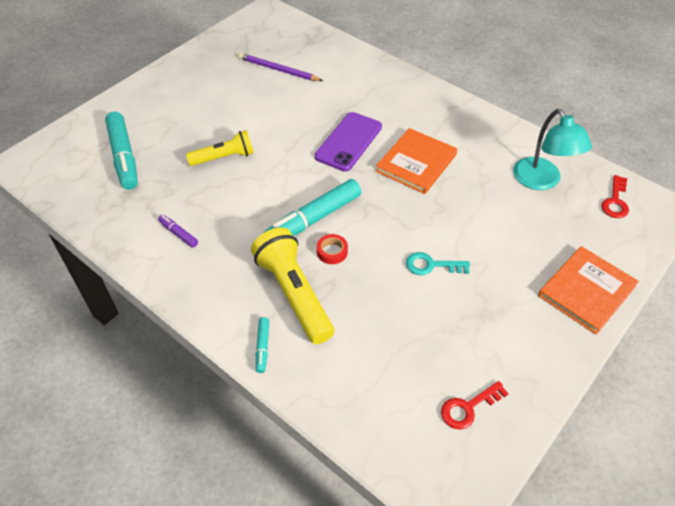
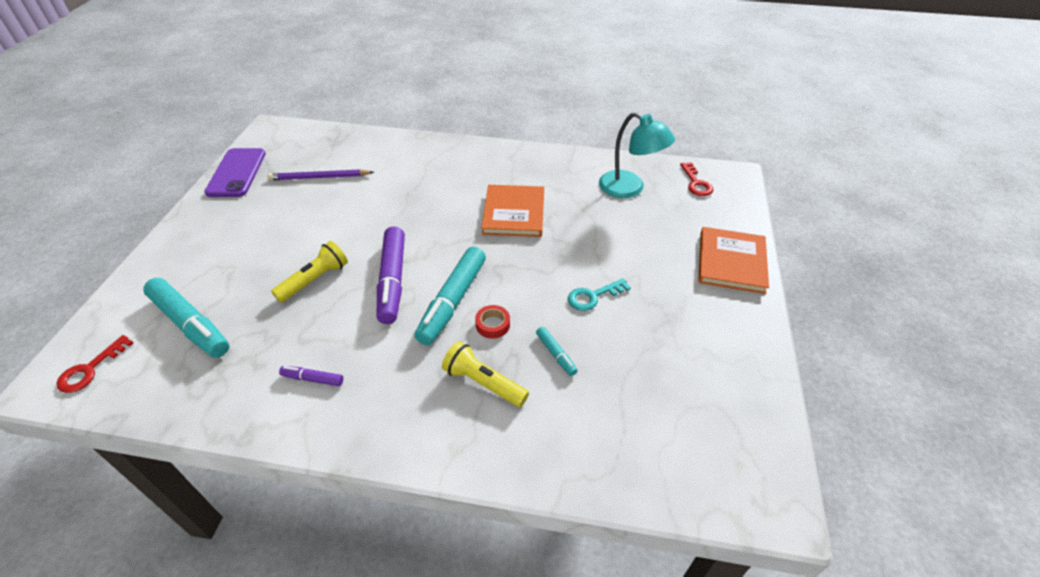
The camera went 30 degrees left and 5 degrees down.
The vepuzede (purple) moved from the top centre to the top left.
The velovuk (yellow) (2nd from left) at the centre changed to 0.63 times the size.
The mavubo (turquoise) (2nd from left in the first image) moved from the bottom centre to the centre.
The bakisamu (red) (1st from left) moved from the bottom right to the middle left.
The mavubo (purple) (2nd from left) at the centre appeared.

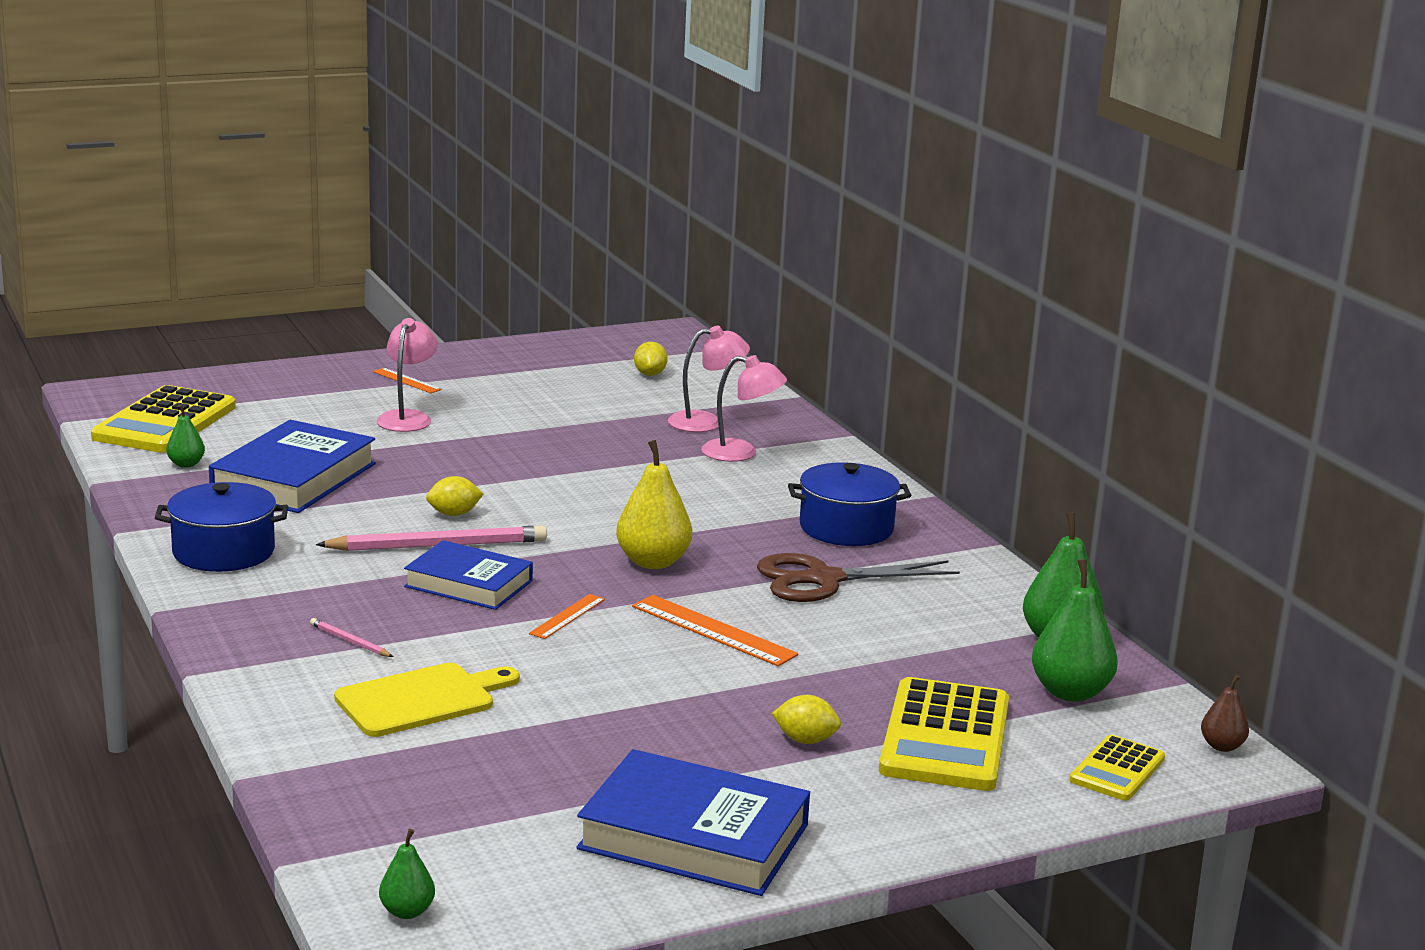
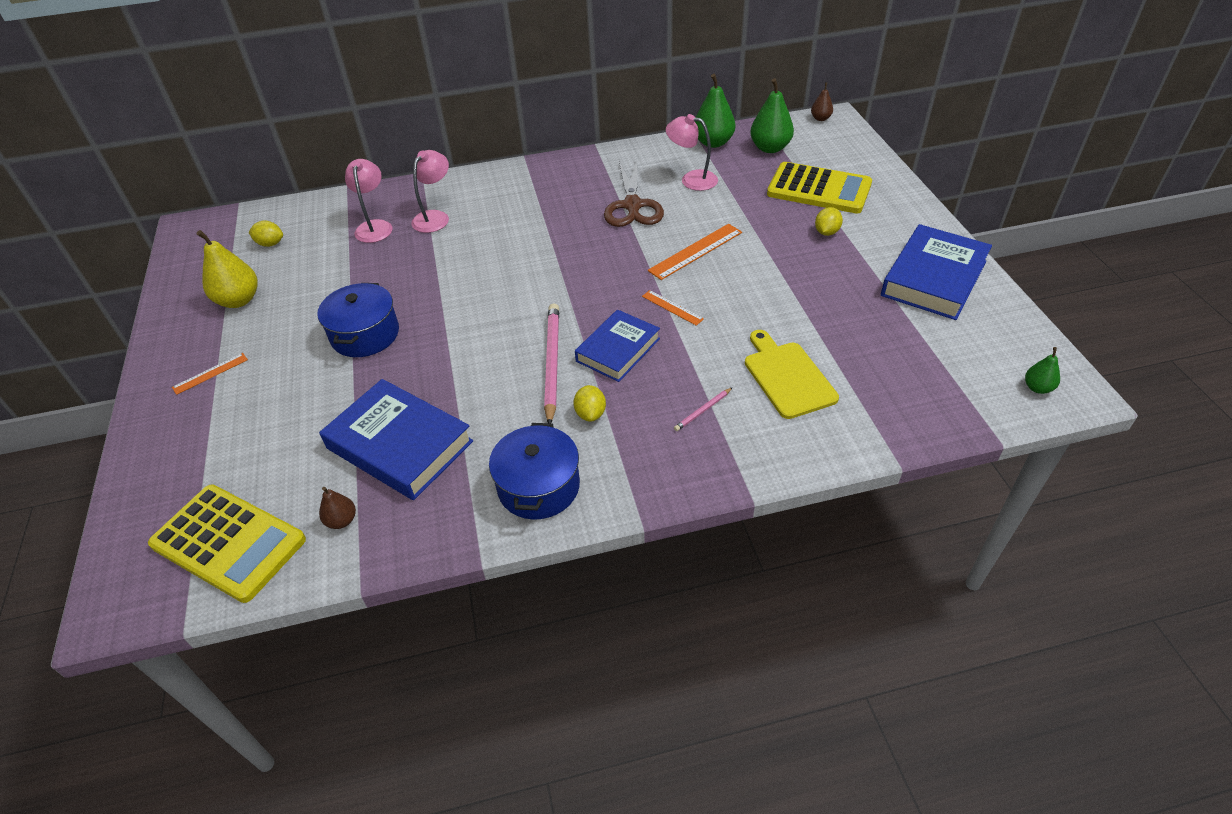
The camera went 75 degrees left and 25 degrees up.
The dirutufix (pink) (1st from left in the first image) moved from the middle left to the top centre.
The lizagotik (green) (1st from left) at the middle left became the lizagotik (brown) (1st from left) at the middle left.
The lizagotik (yellow) moved from the centre to the top left.
The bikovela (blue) (2nd from left in the first image) moved from the centre to the middle left.
The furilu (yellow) (1st from left in the first image) moved from the middle left to the centre.
The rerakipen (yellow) (3rd from left) at the bottom right disappeared.

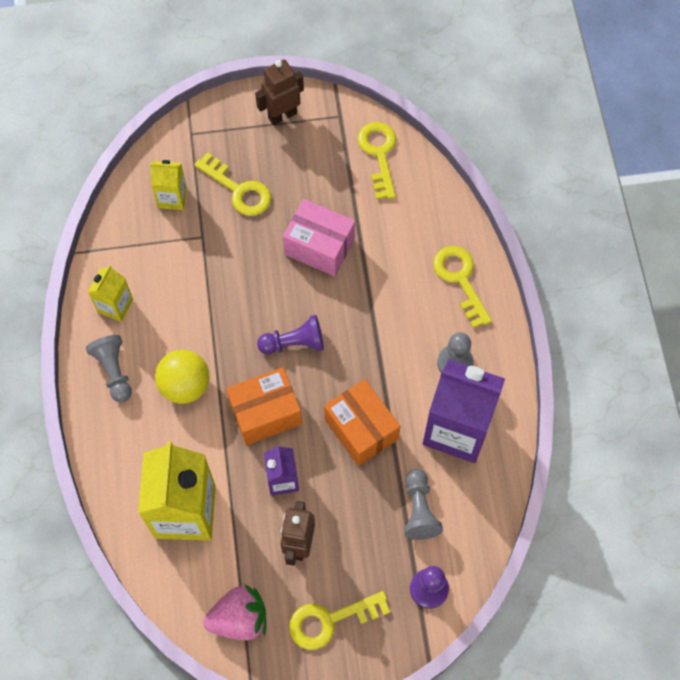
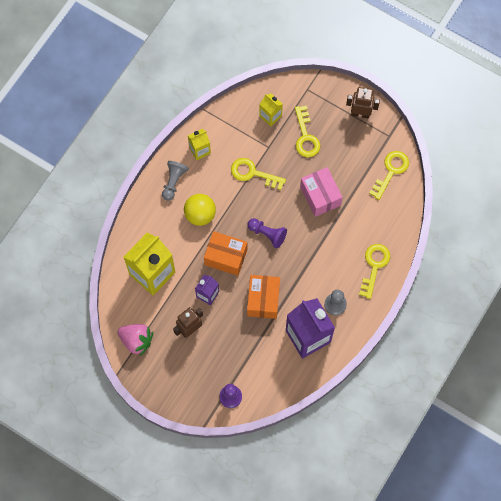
The camera went 40 degrees right and 5 degrees up.
The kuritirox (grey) (2nd from left) at the bottom centre disappeared.
The bakisamu (yellow) (2nd from left in the first image) moved from the bottom centre to the centre.

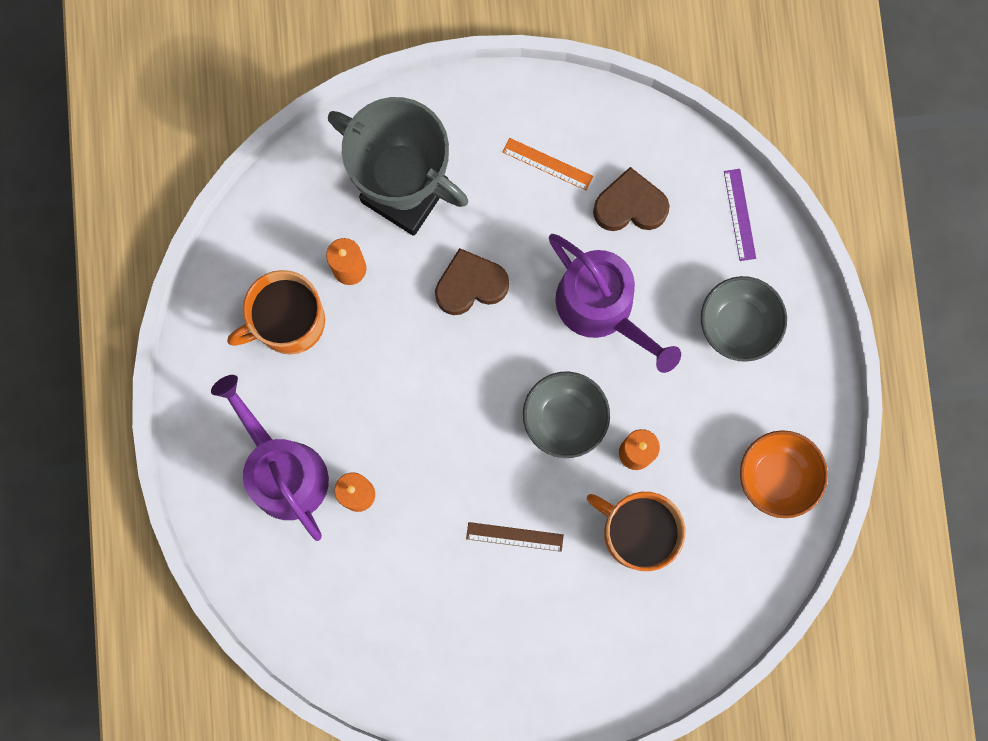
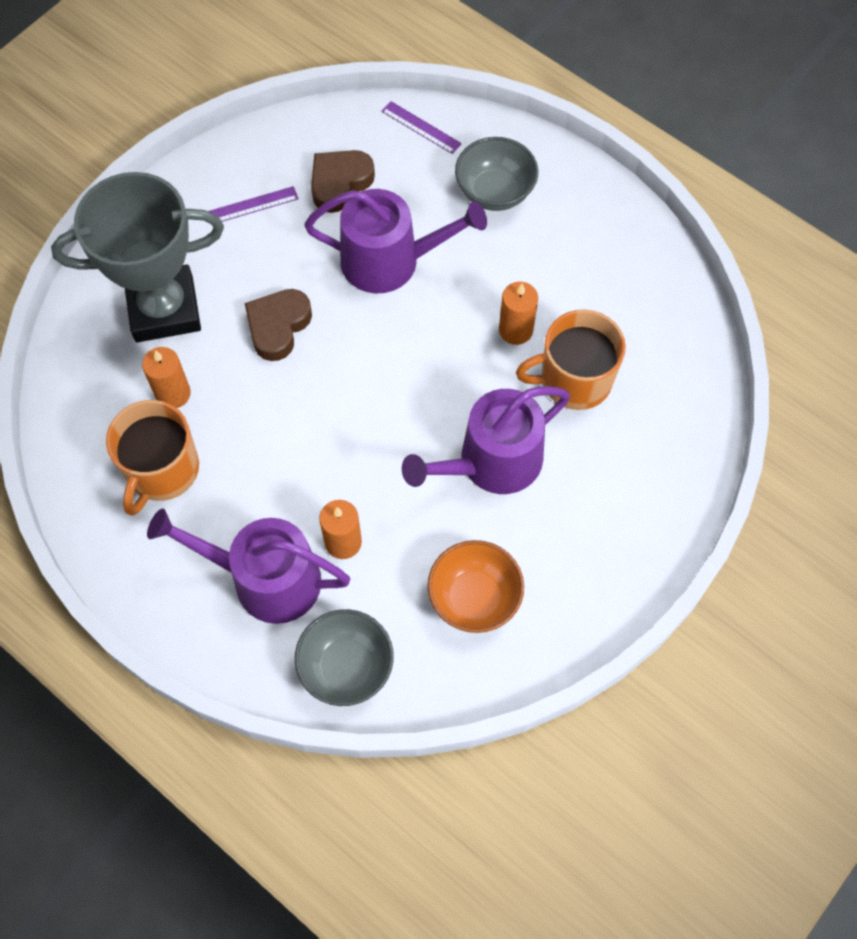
The camera went 45 degrees left and 15 degrees down.
The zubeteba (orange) at the top centre became the zubeteba (purple) (1st from left) at the top left.
The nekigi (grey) (1st from left) moved from the centre to the bottom centre.
The nekigi (orange) moved from the middle right to the centre.
The zubeteba (brown) at the bottom centre was replaced by the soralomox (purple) (3rd from left) at the centre.

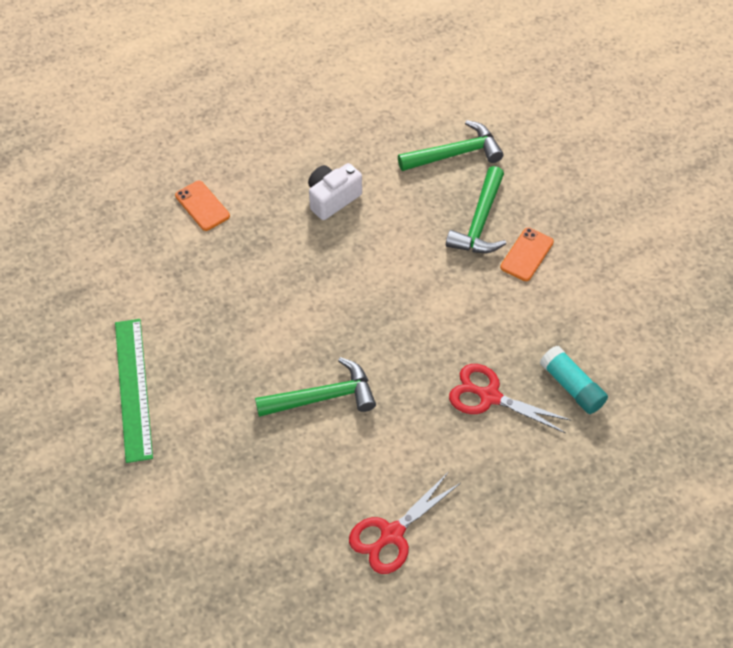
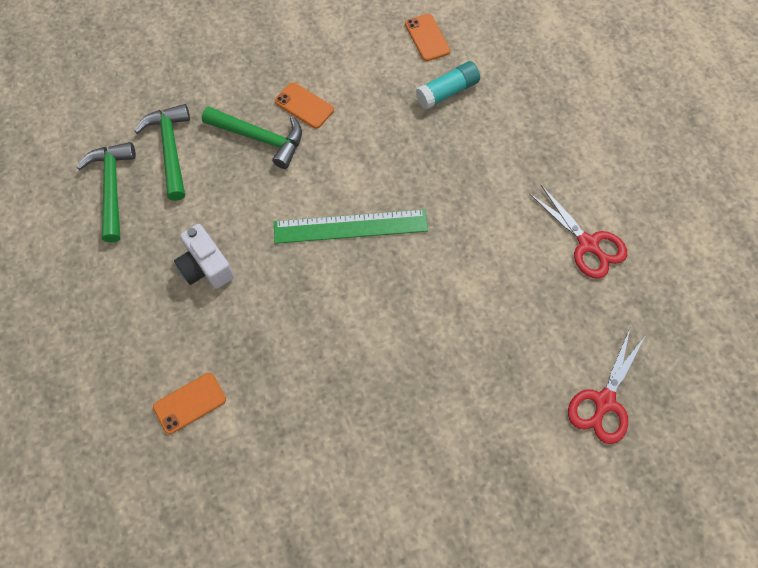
The camera went 85 degrees left and 10 degrees up.
The zubeteba (green) moved from the middle left to the centre.
The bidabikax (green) (1st from left) moved from the centre to the middle left.
The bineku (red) (2nd from left) moved from the middle right to the bottom right.
The vepuzede (orange) (3rd from left) at the top centre appeared.

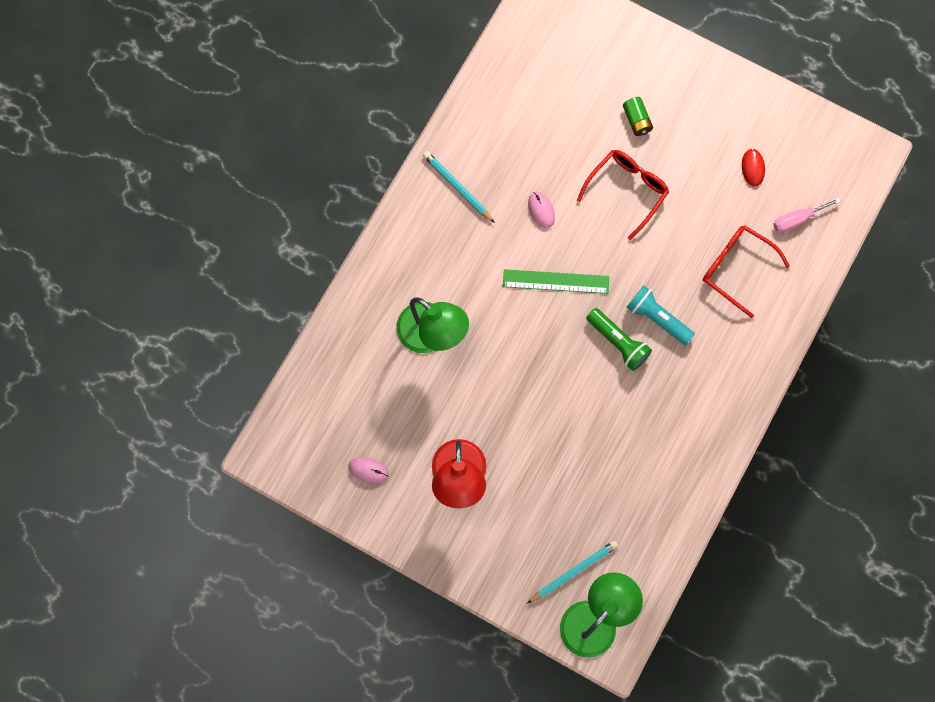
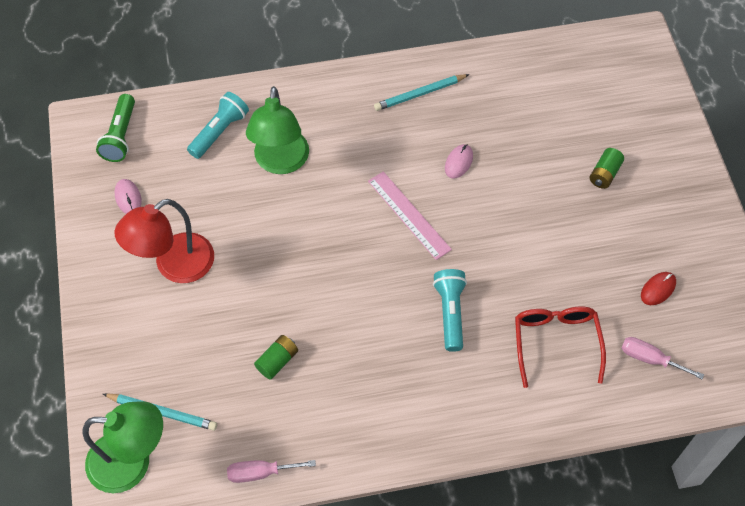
The camera went 50 degrees right and 15 degrees down.
The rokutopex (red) (1st from left) at the top centre disappeared.
The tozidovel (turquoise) (1st from left in the first image) at the top centre turned 120 degrees counterclockwise.
The zubeteba (green) at the centre became the zubeteba (pink) at the centre.
The velovuk (green) moved from the centre to the top left.
The velovuk (turquoise) (1st from left) at the top left appeared.
The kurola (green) (1st from left) at the bottom centre appeared.
The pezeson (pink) (1st from left) at the bottom centre appeared.

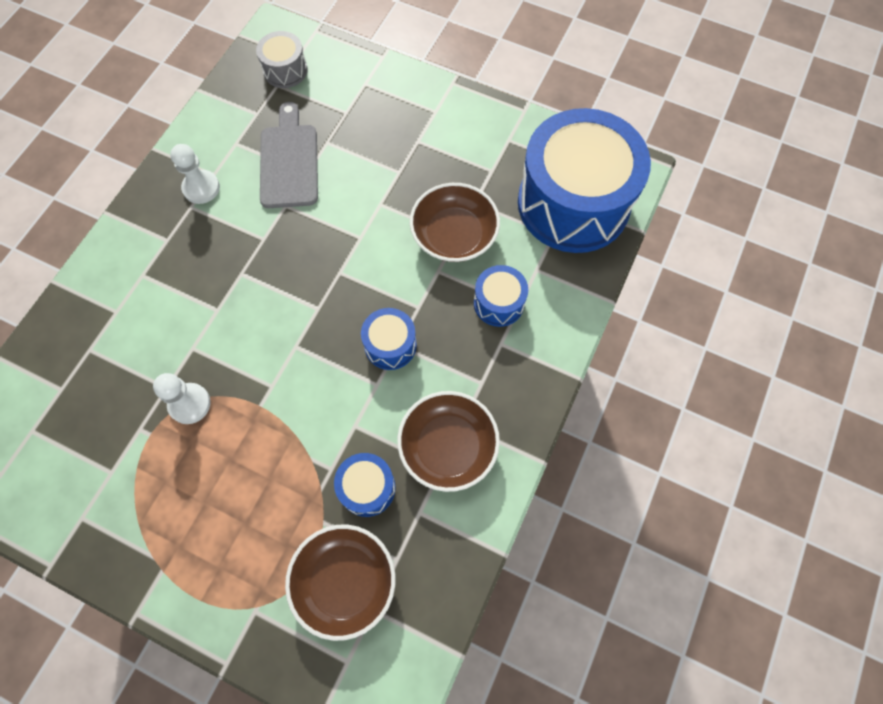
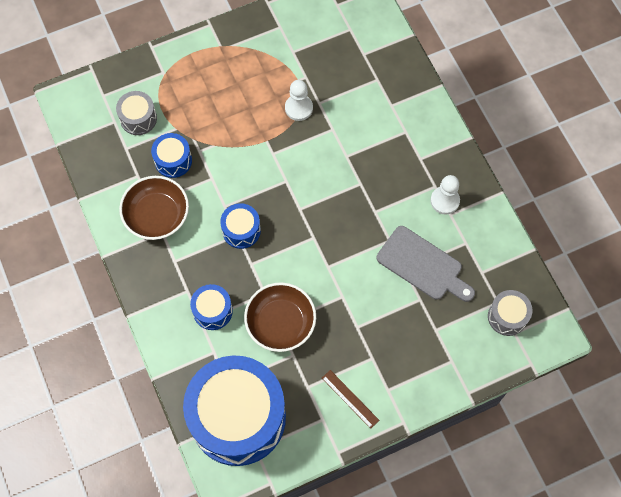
The camera went 130 degrees right and 0 degrees up.
The nekigi (brown) (1st from left) at the bottom centre was replaced by the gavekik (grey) (1st from left) at the top left.
The zubeteba (brown) at the bottom centre appeared.

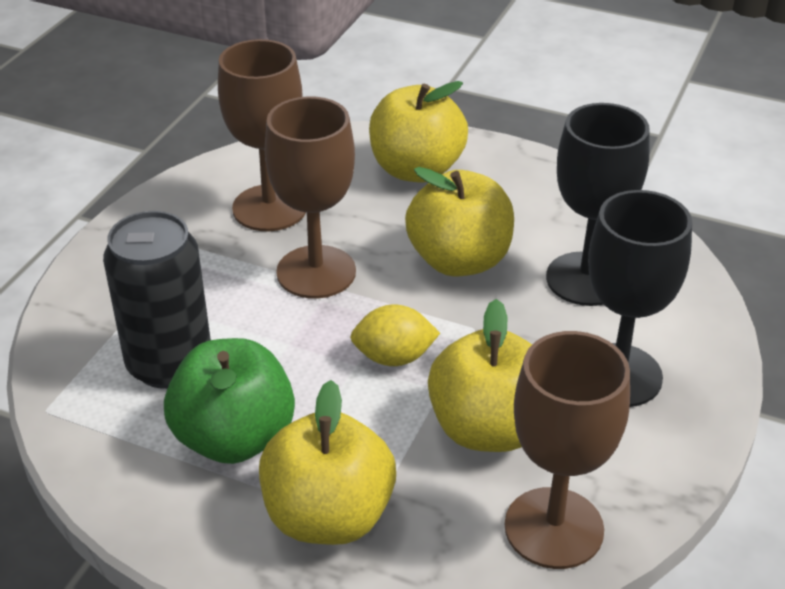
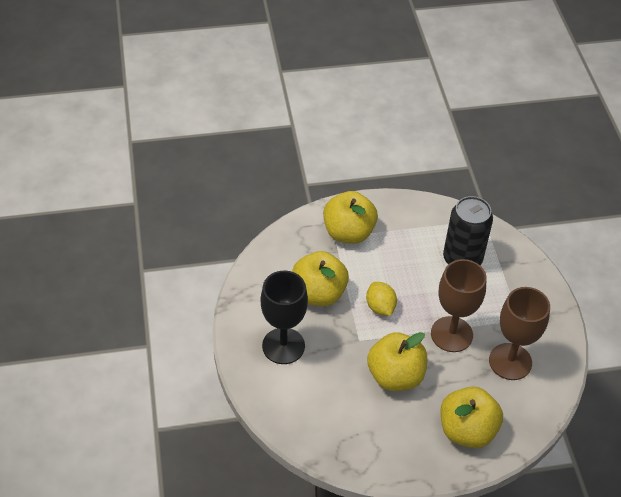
The camera went 145 degrees right and 10 degrees up.
The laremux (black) (1st from left) at the middle right disappeared.
The furilu (yellow) at the centre turned 75 degrees counterclockwise.
The laremux (brown) (3rd from left) at the bottom right disappeared.
The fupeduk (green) at the bottom left disappeared.

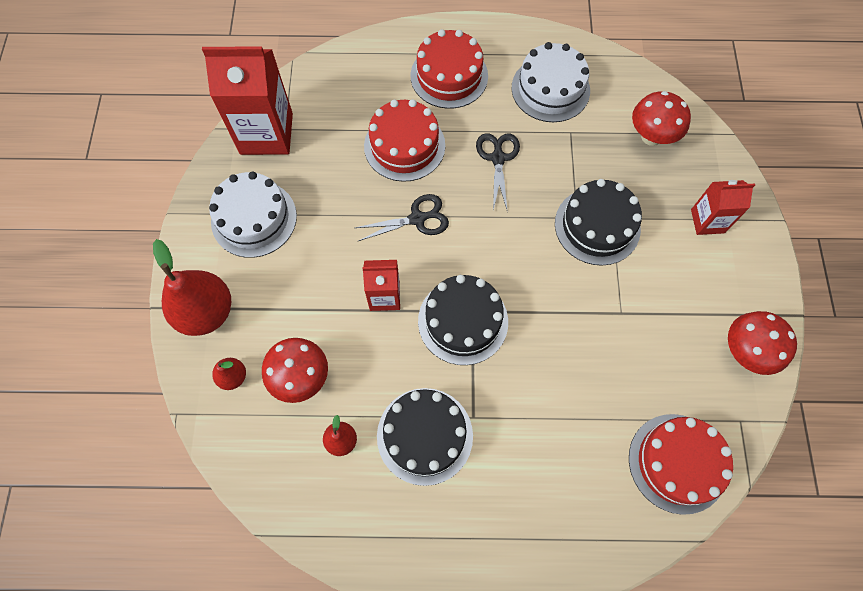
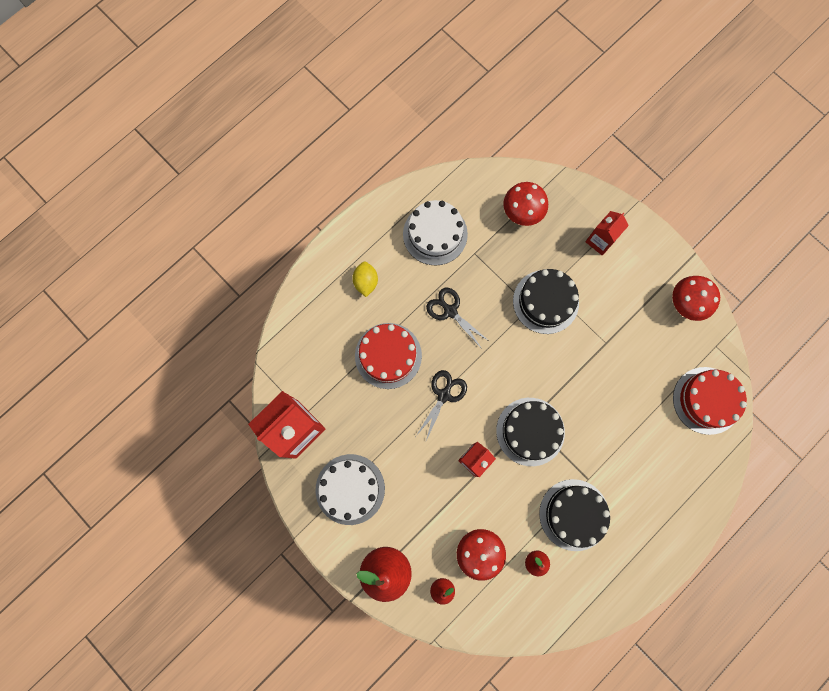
The camera went 45 degrees left and 10 degrees up.
The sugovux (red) (2nd from left) at the top centre was replaced by the furilu (yellow) at the centre.

